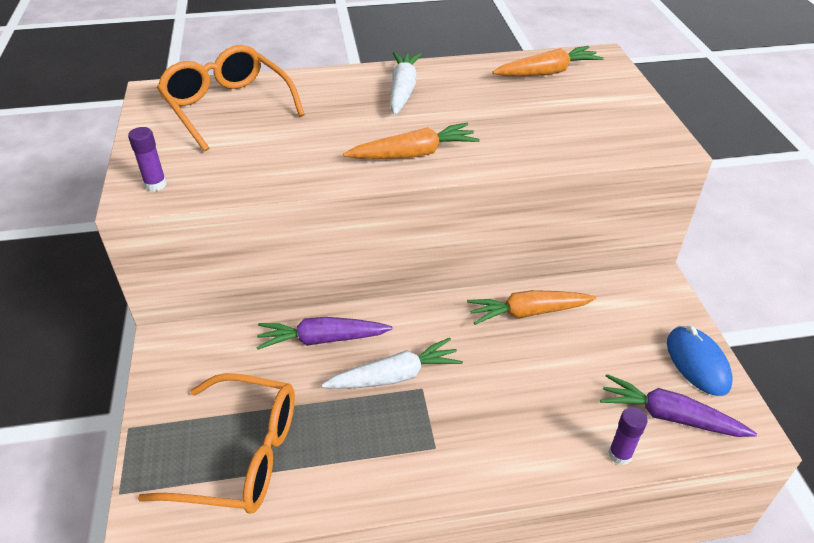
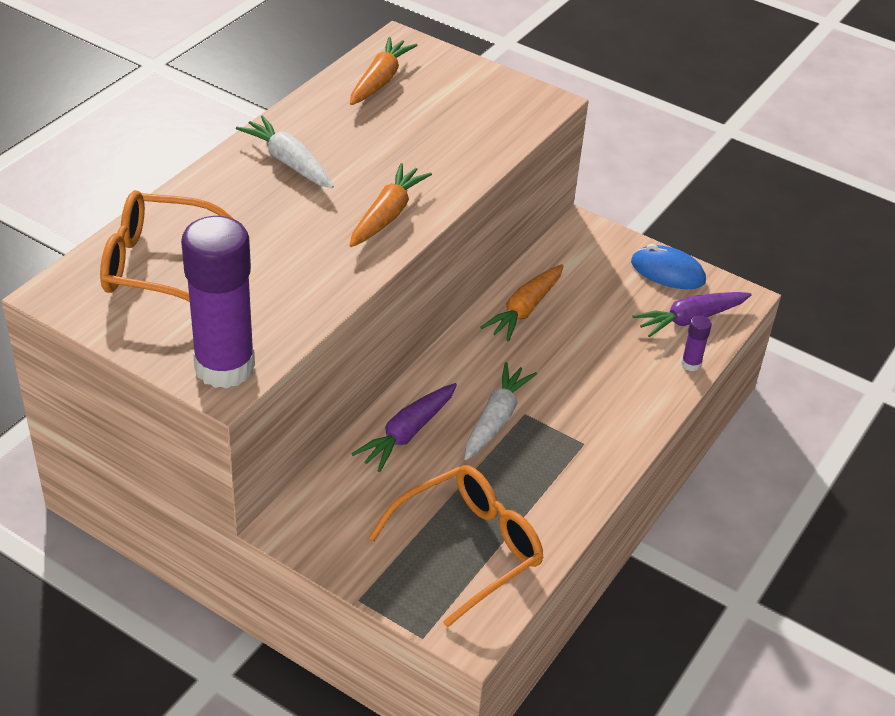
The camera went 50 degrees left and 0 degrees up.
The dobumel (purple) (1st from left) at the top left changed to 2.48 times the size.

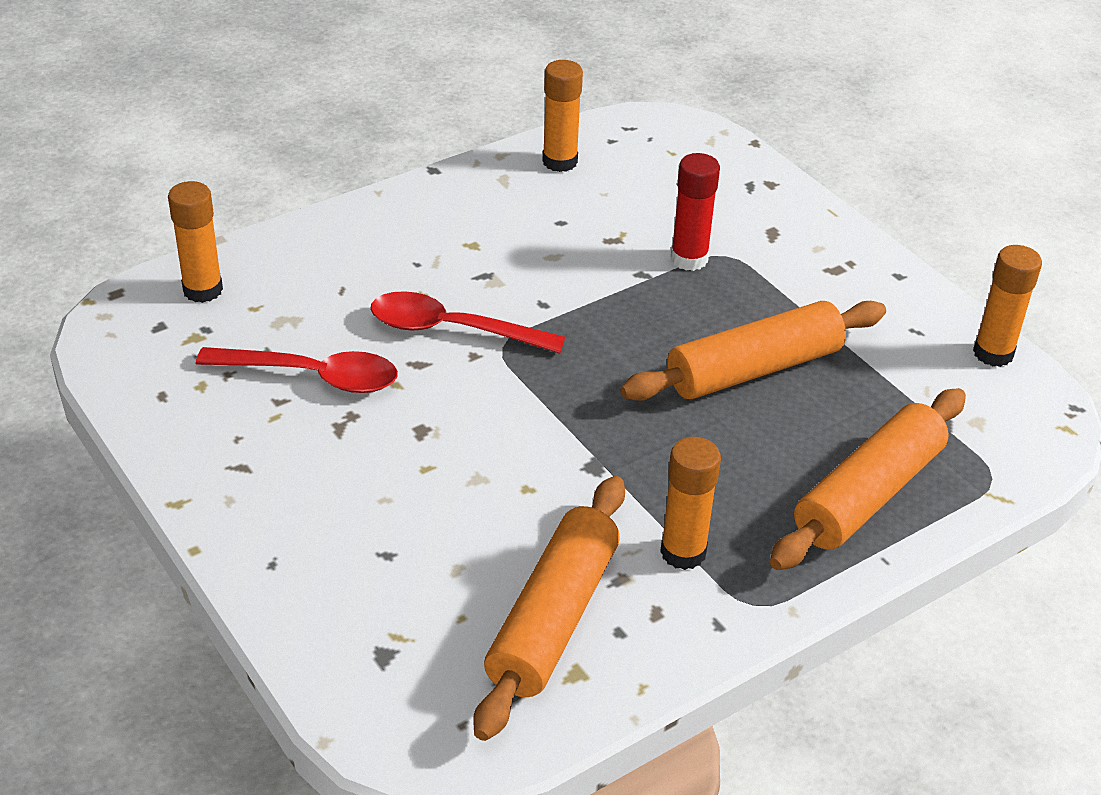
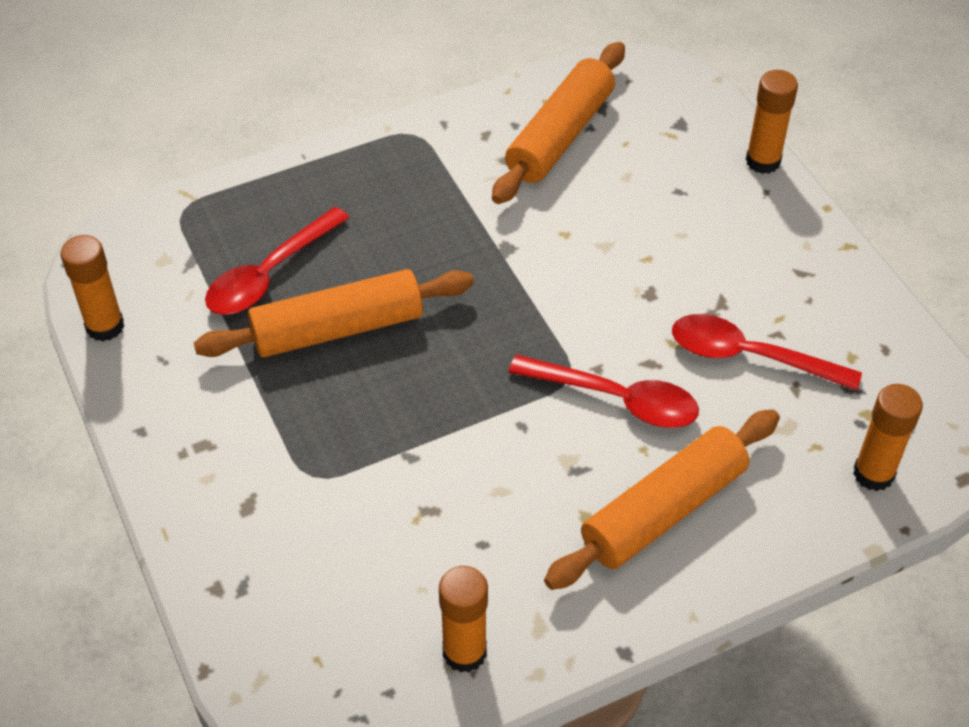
The camera went 170 degrees left and 10 degrees up.
The dobumel (red) at the top centre disappeared.
The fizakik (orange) (3rd from left) moved from the middle right to the bottom right.
The dobumel (orange) (3rd from left) moved from the centre to the top right.
The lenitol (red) (1st from left) at the middle left appeared.

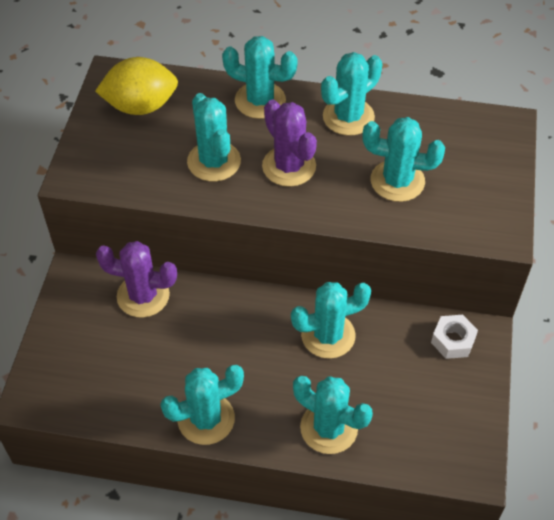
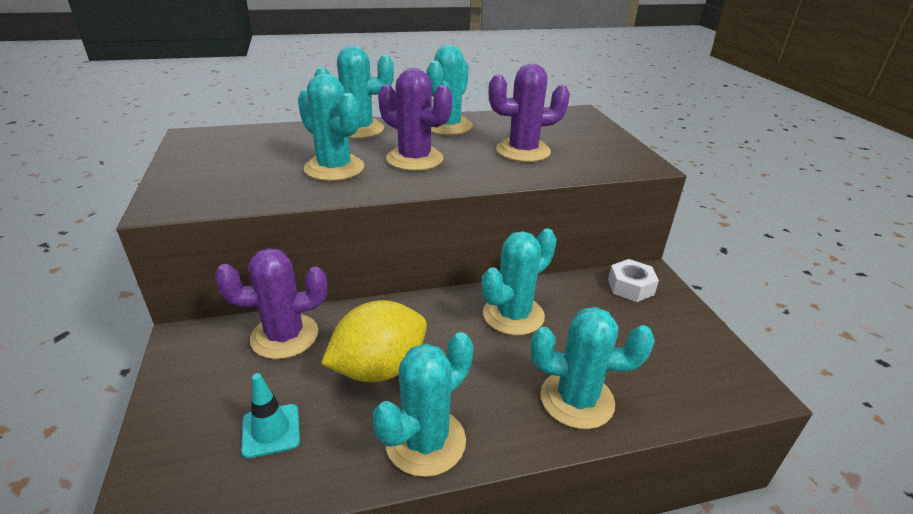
The camera went 25 degrees left and 20 degrees down.
The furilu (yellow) moved from the top left to the centre.
The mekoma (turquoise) (7th from left) at the top right became the mekoma (purple) (3rd from left) at the top centre.
The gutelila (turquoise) at the bottom left appeared.

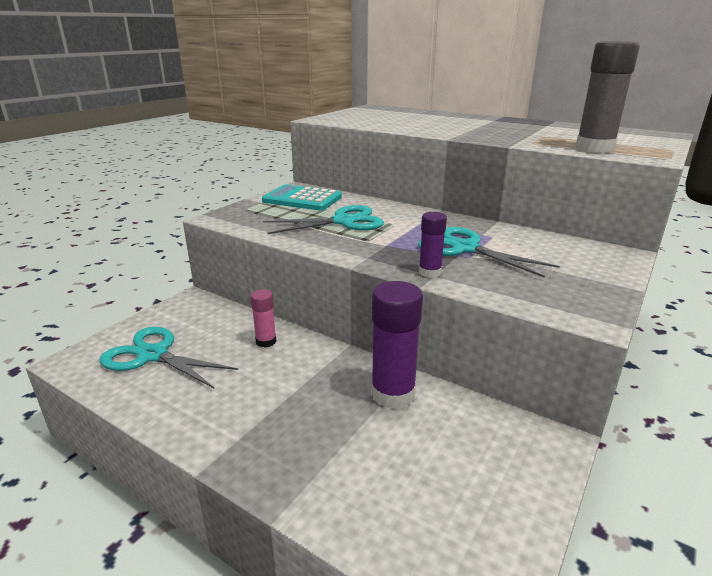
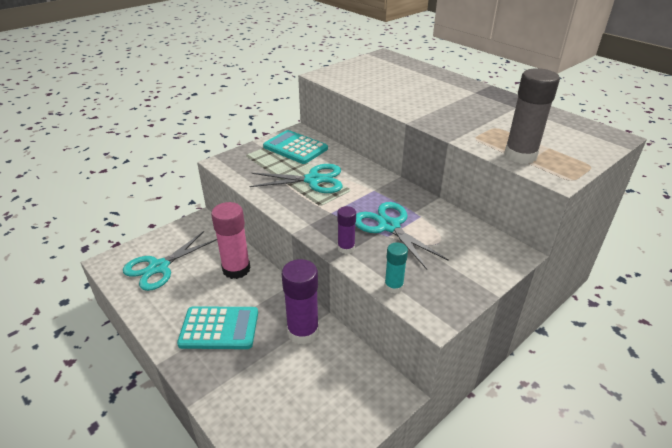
The camera went 15 degrees right and 10 degrees up.
The dobumel (pink) at the centre changed to 1.85 times the size.
The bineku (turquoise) (1st from left) at the middle left turned 90 degrees counterclockwise.
The dobumel (turquoise) at the centre appeared.
The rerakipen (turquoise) (1st from left) at the bottom left appeared.

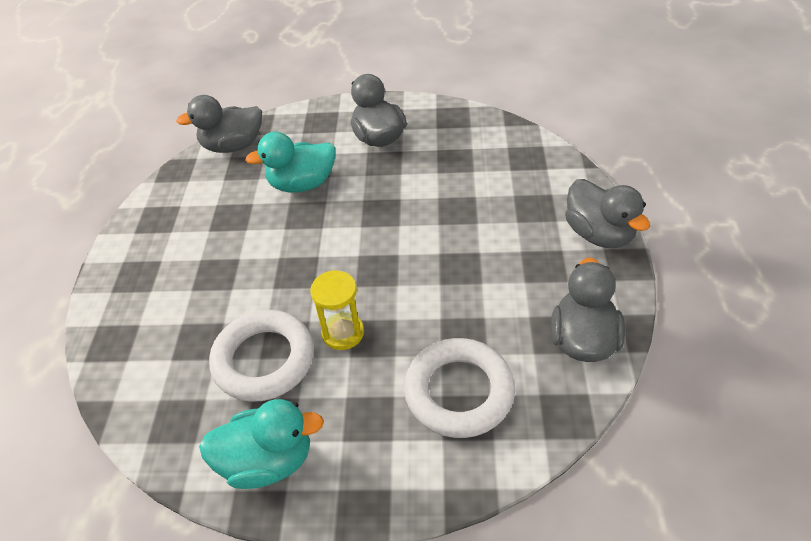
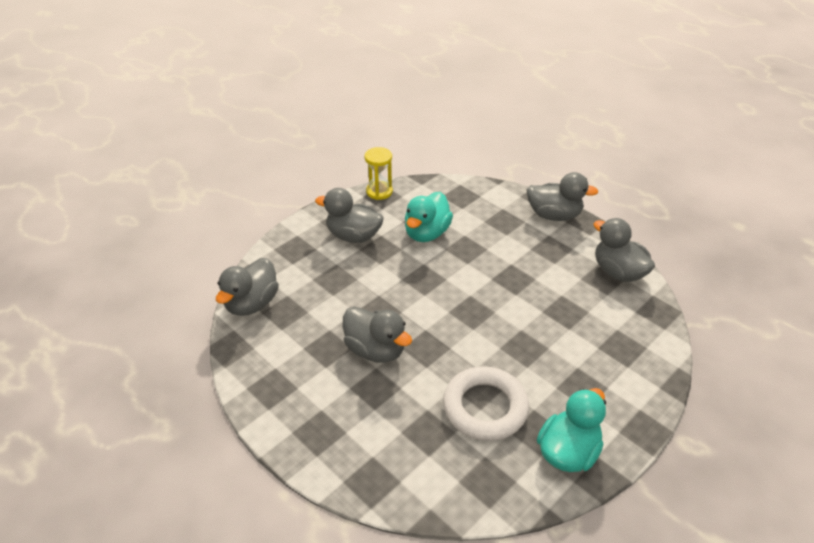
The camera went 50 degrees left and 5 degrees down.
The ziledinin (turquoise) (2nd from left in the first image) moved from the top centre to the centre.
The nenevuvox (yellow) moved from the centre to the top centre.
The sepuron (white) (2nd from left) at the bottom centre disappeared.
The ziledinin (grey) (3rd from left) at the centre appeared.

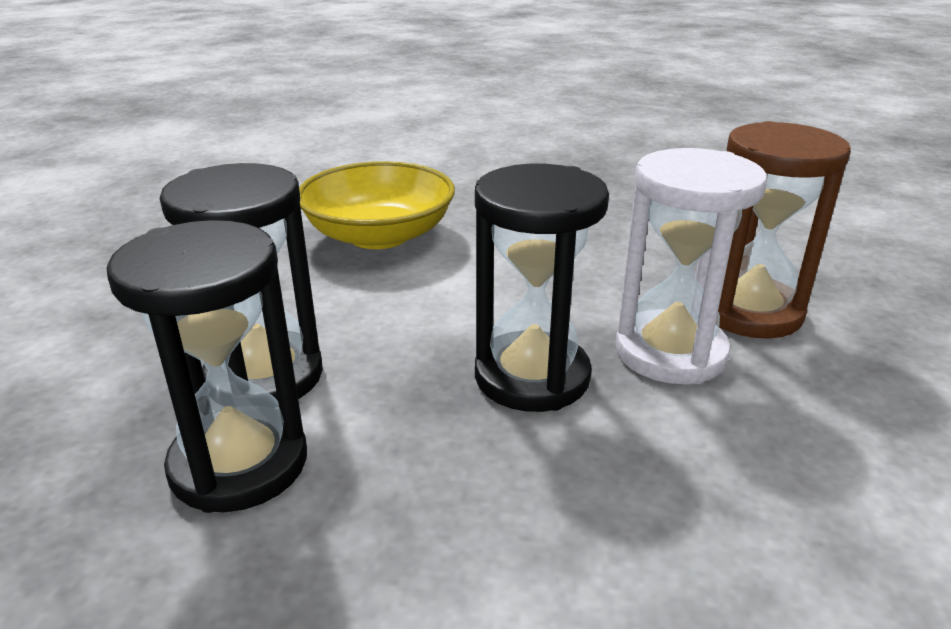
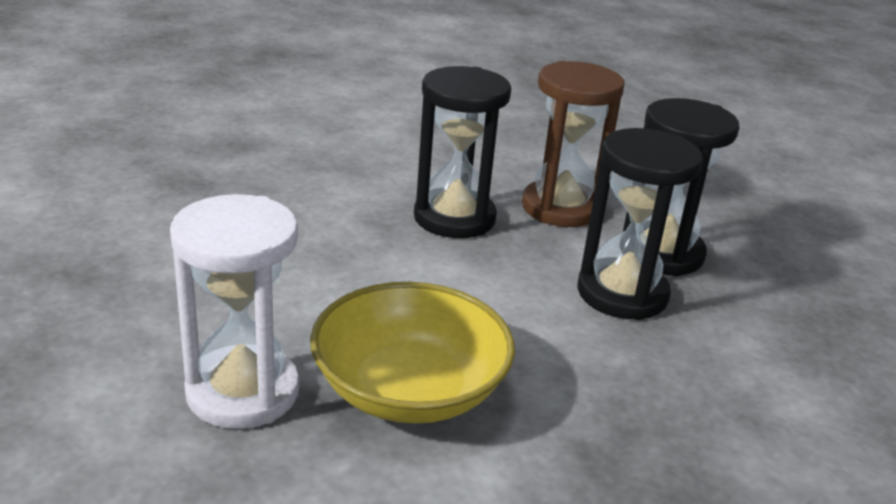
The camera went 145 degrees left and 0 degrees up.
The nenevuvox (brown) moved from the middle right to the top centre.
The nenevuvox (white) moved from the middle right to the middle left.

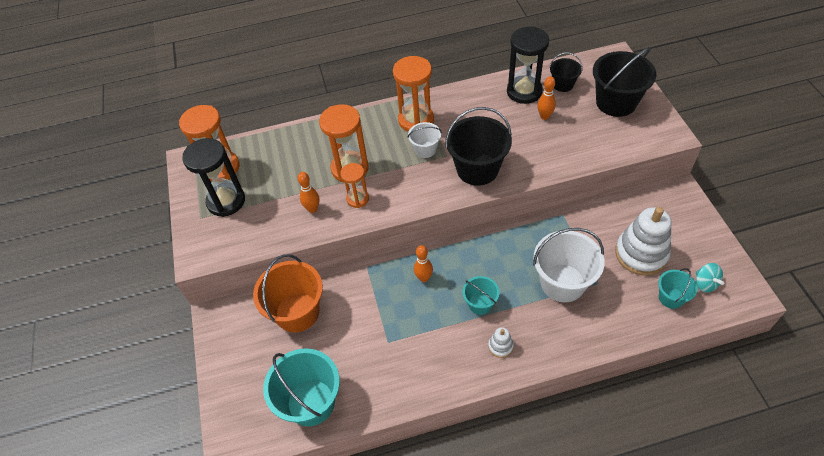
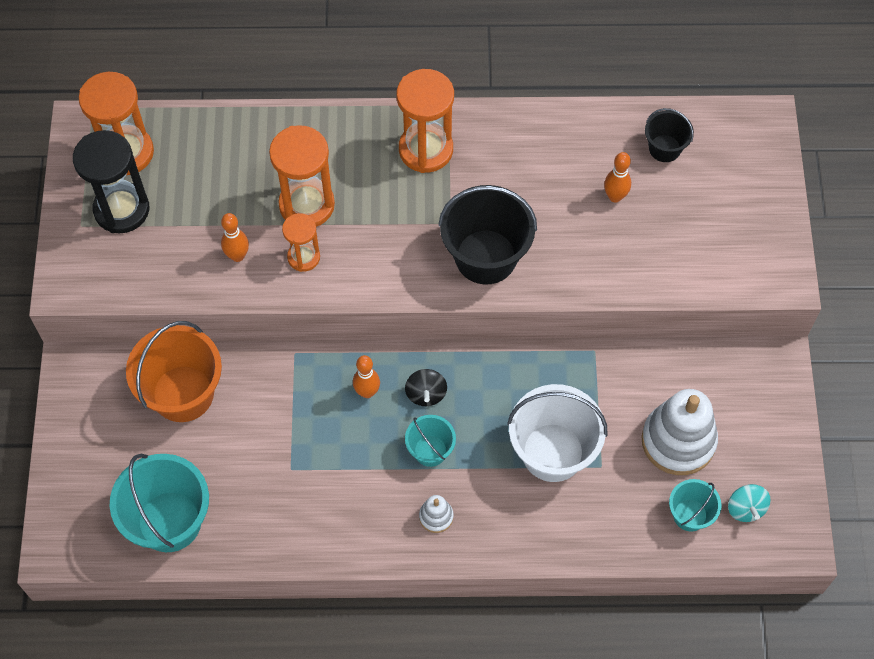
The camera went 10 degrees right and 10 degrees up.
The nenevuvox (black) (2nd from left) at the top centre disappeared.
The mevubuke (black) (3rd from left) at the top right disappeared.
The mevubuke (white) (1st from left) at the top centre disappeared.
The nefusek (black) at the centre appeared.

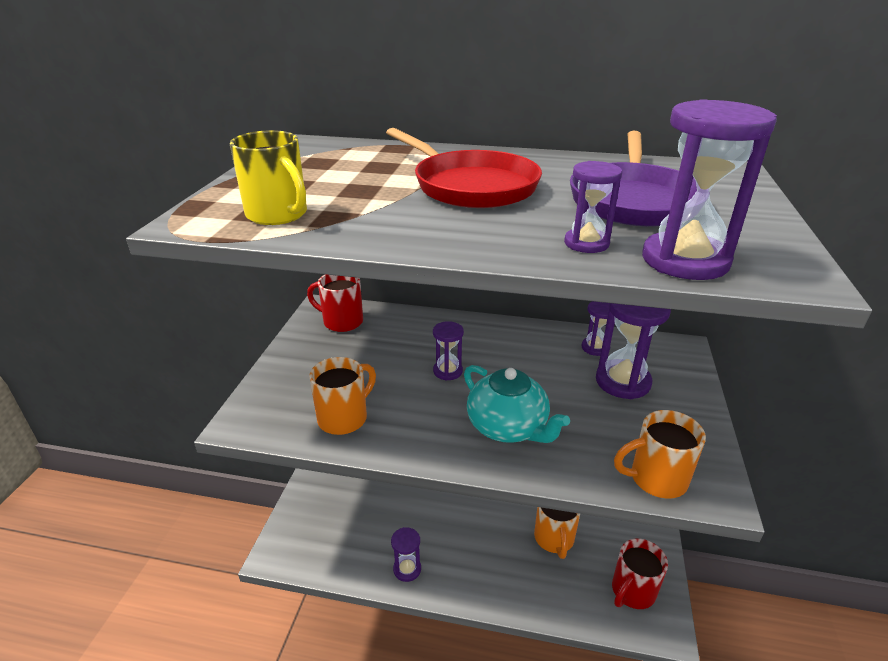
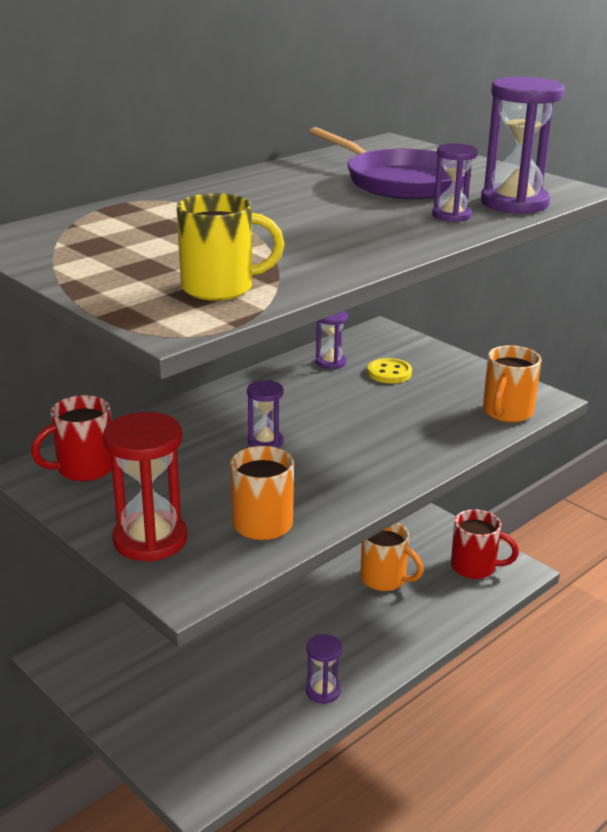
The camera went 55 degrees left and 5 degrees down.
The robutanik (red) at the top centre disappeared.
The nenevuvox (purple) (5th from left) at the middle right was replaced by the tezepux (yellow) at the centre.
The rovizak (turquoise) at the centre disappeared.
The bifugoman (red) (2nd from left) at the bottom right turned 60 degrees counterclockwise.
The nenevuvox (red) at the middle left appeared.

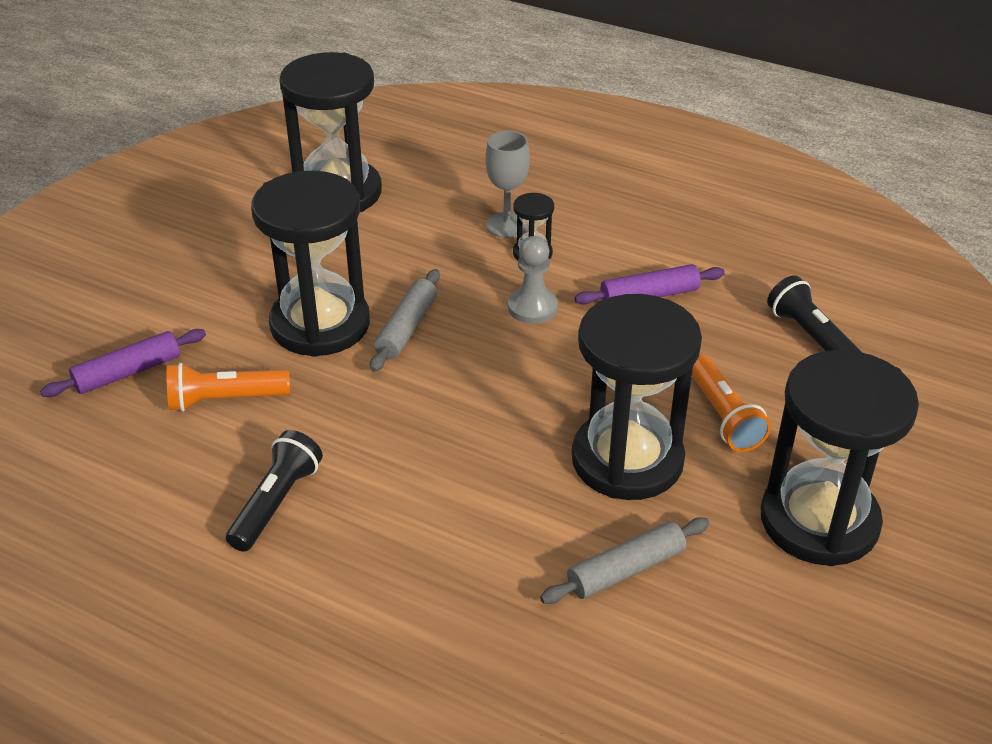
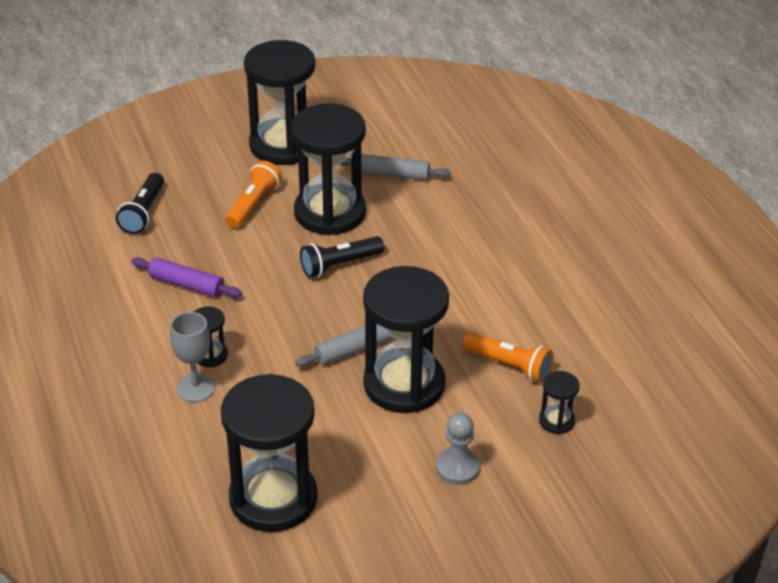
The camera went 140 degrees left and 0 degrees up.
The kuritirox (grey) moved from the centre to the bottom centre.
The fizakik (purple) (1st from left) at the middle left was replaced by the nenevuvox (black) (6th from left) at the bottom right.
The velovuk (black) (1st from left in the first image) moved from the middle left to the centre.

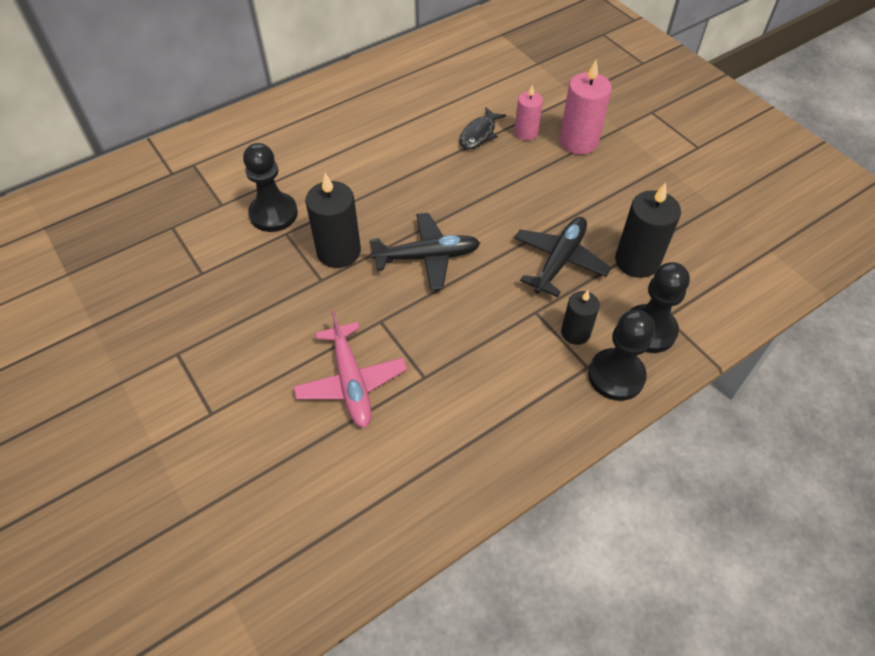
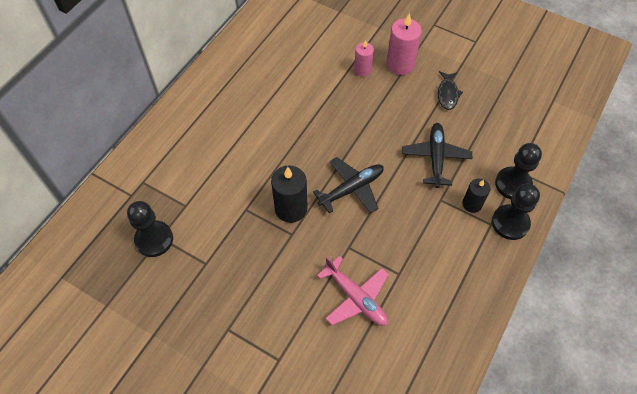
The camera went 25 degrees left and 5 degrees up.
The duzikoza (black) moved from the top centre to the top right.
The kuritirox (black) (1st from left) moved from the top left to the middle left.
The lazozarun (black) (3rd from left) at the middle right disappeared.

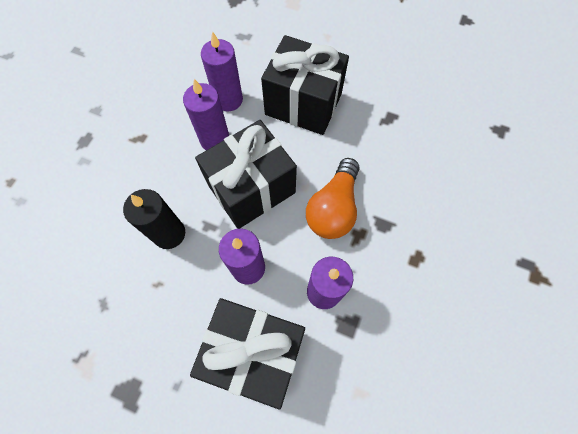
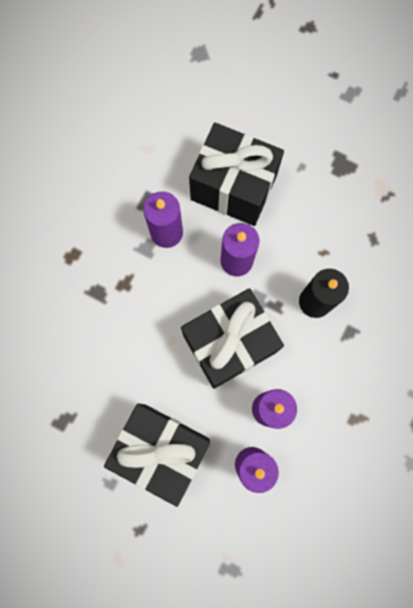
The camera went 175 degrees left and 10 degrees up.
The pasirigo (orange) at the centre disappeared.

